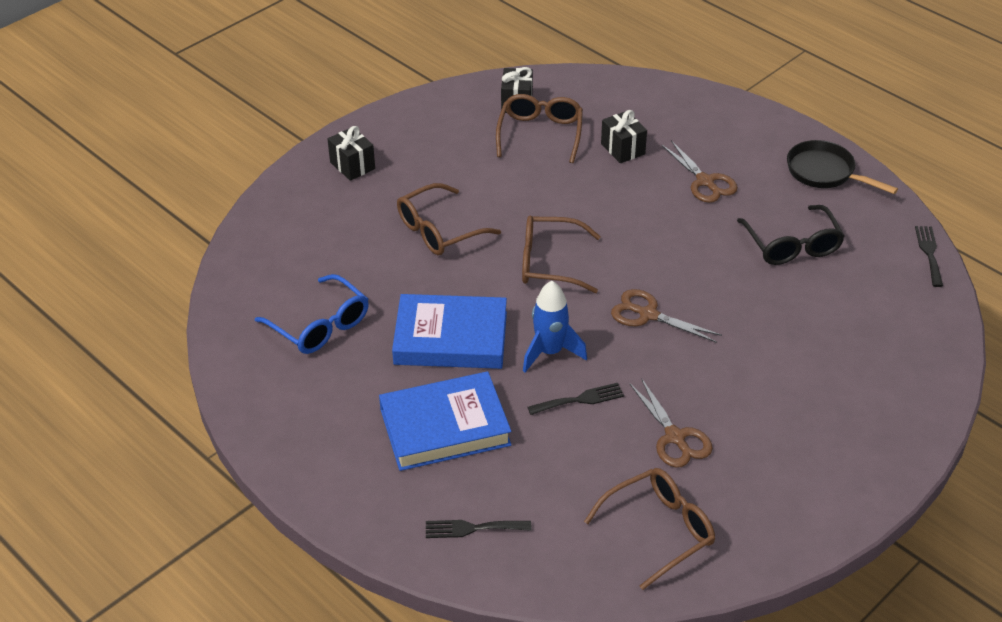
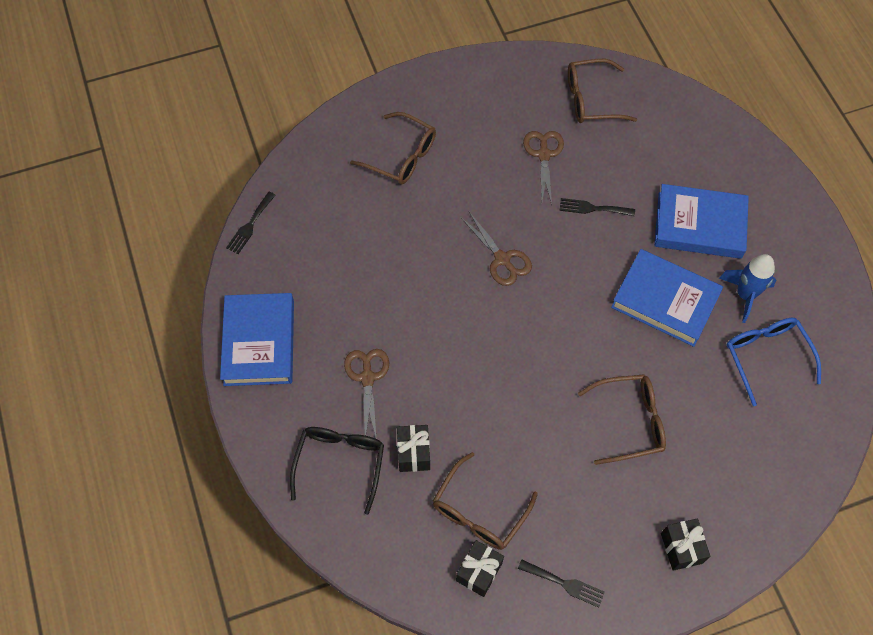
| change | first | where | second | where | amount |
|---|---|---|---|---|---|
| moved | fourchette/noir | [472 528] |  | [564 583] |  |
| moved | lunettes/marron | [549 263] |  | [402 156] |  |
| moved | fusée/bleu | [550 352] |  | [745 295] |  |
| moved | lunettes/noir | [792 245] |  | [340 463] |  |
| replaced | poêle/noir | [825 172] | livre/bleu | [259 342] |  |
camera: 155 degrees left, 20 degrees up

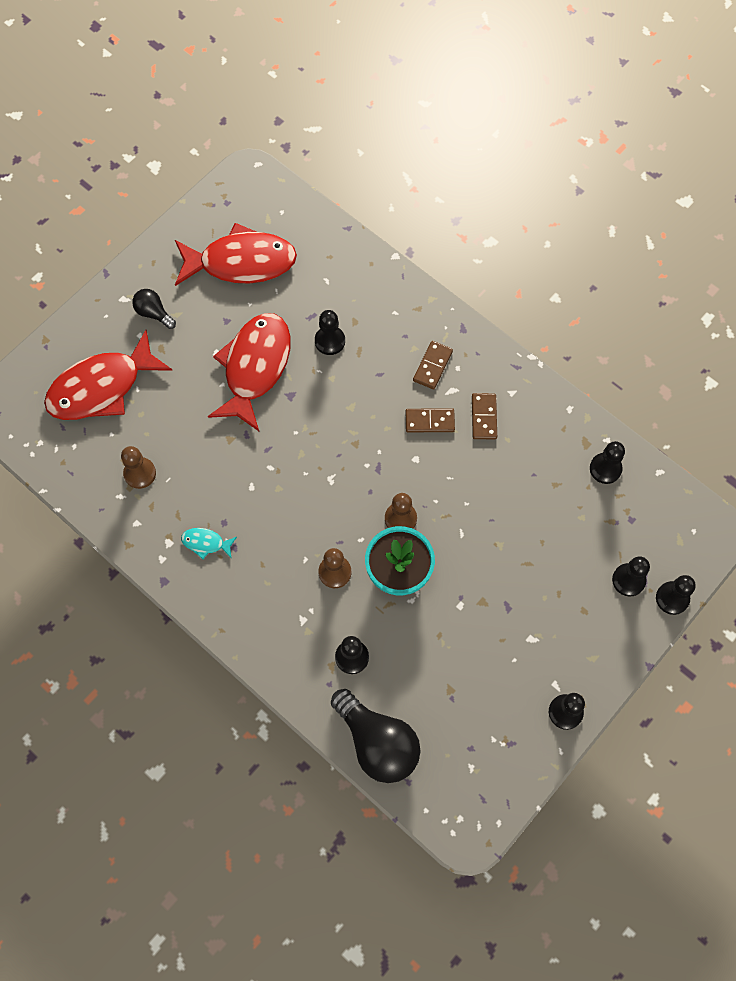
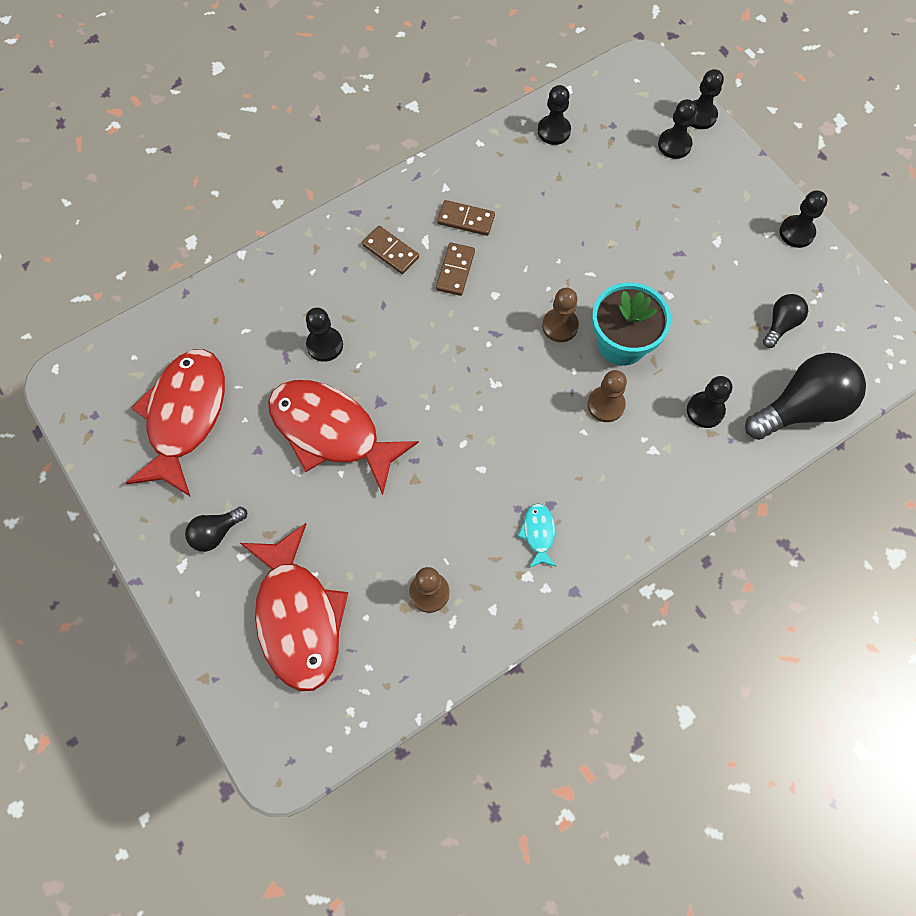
| change | first | where | second | where | amount |
|---|---|---|---|---|---|
| added |  |  | ampoule/noir | [781 324] |  |
| turned | poisson/turquoise | [206 543] |  | [538 534] | 150 degrees clockwise |
camera: 75 degrees left, 0 degrees up

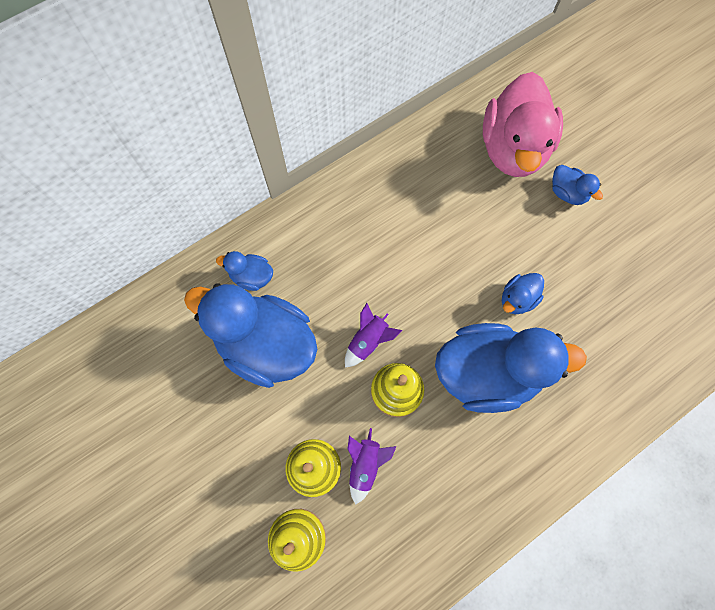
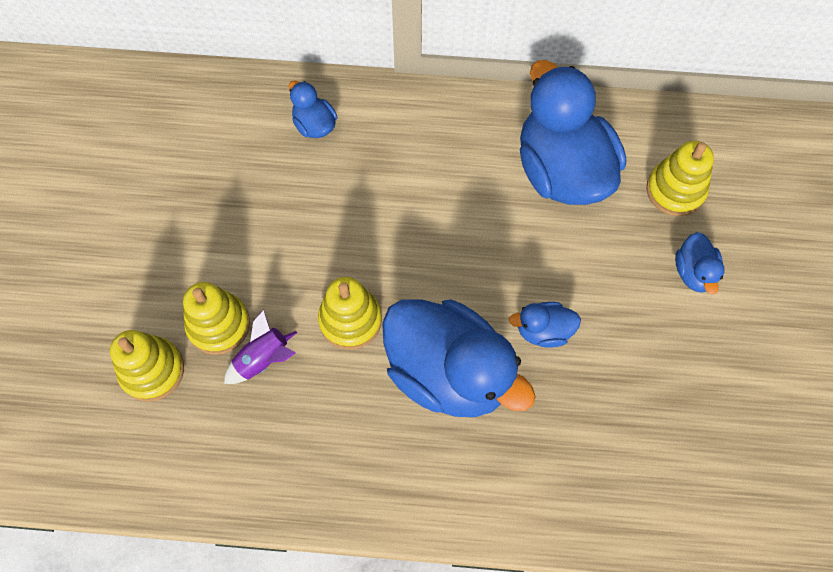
| change | first | where | second | where | amount |
|---|---|---|---|---|---|
| removed | fusée/violet | [368 341] |  |  |  |
| moved | canard/bleu | [266 345] |  | [562 170] |  |
| replaced | canard/rose | [513 149] | jouet à empiler/jaune | [675 190] |  |
camera: 40 degrees right, 5 degrees down

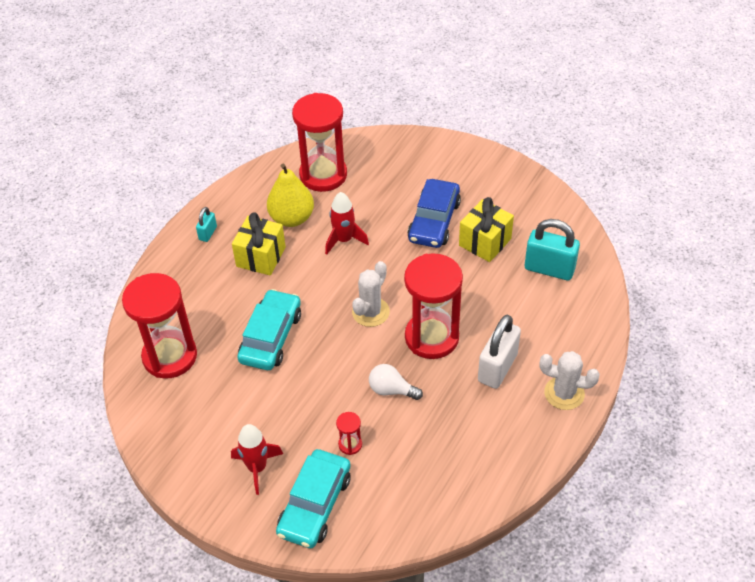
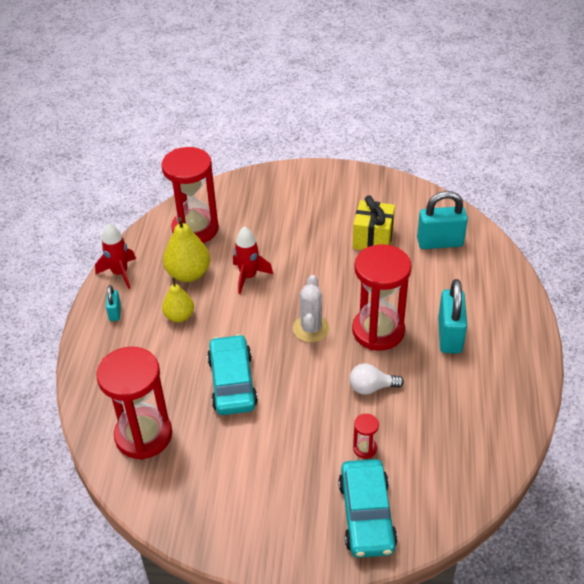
| change | first | where | second | where | amount |
|---|---|---|---|---|---|
| removed | voiture/bleu | [434 221] |  |  |  |
| removed | cactus/blanc | [564 393] |  |  |  |
| moved | fusée/rouge | [257 468] |  | [120 273] |  |
| replaced | cadeau/jaune | [261 257] | poire/jaune | [179 316] |  |
| recoloured | cadenas/blanc | [497 368] | cadenas/turquoise | [449 336] |  |
camera: 25 degrees left, 5 degrees down

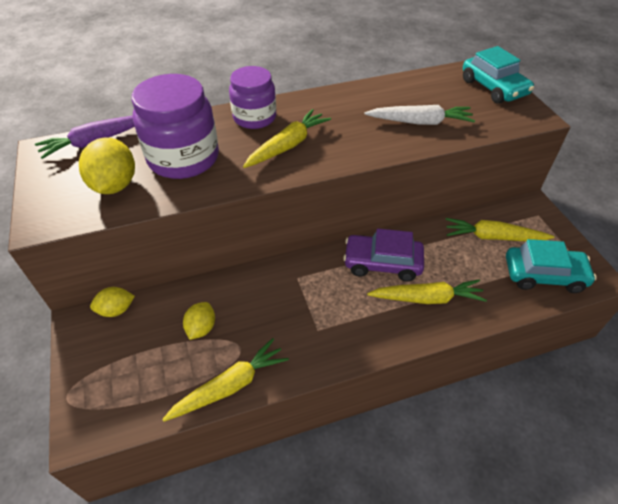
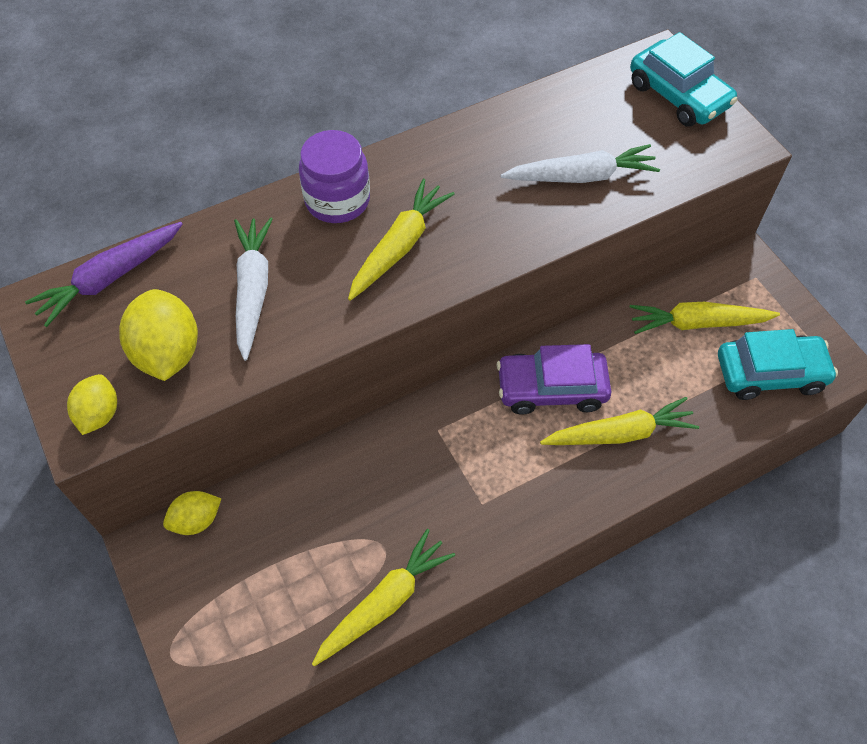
| change | first | where | second | where | amount |
|---|---|---|---|---|---|
| moved | citron/jaune | [201 328] |  | [99 414] |  |
| replaced | bocal/violet | [183 158] | carotte/blanc | [253 290] |  |
camera: 10 degrees left, 10 degrees up

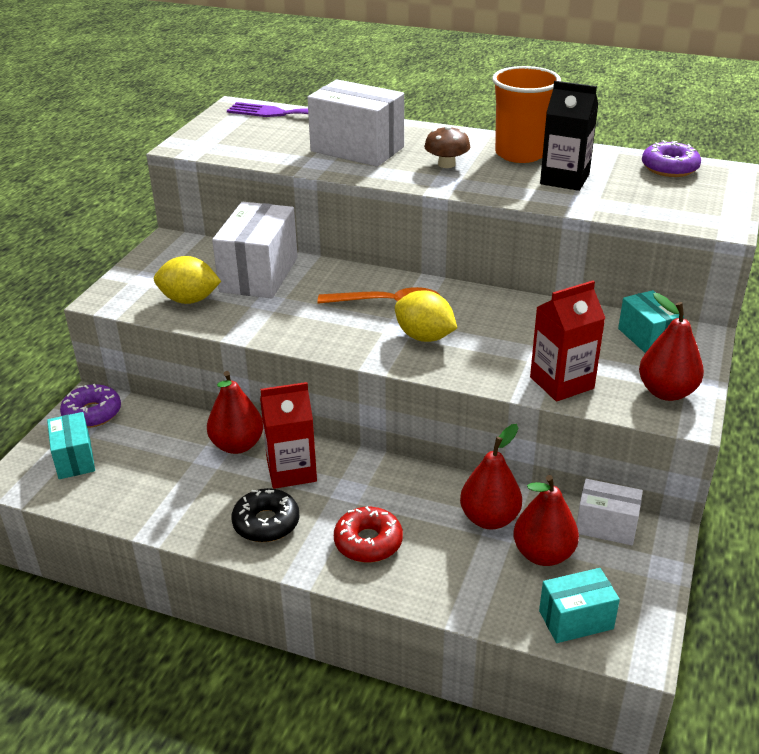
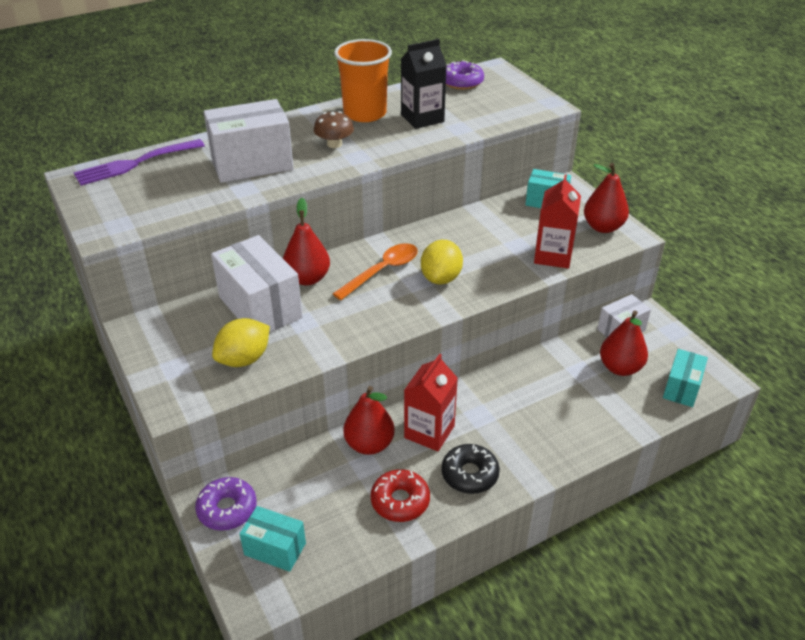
| change | first | where | second | where | amount |
|---|---|---|---|---|---|
| moved | beignet/rouge | [368 542] |  | [400 501] |  |
| moved | poire/rouge | [489 518] |  | [307 278] |  |
| turned | citron/jaune | [424 337] |  | [441 278] | 60 degrees counterclockwise |
camera: 50 degrees left, 5 degrees up

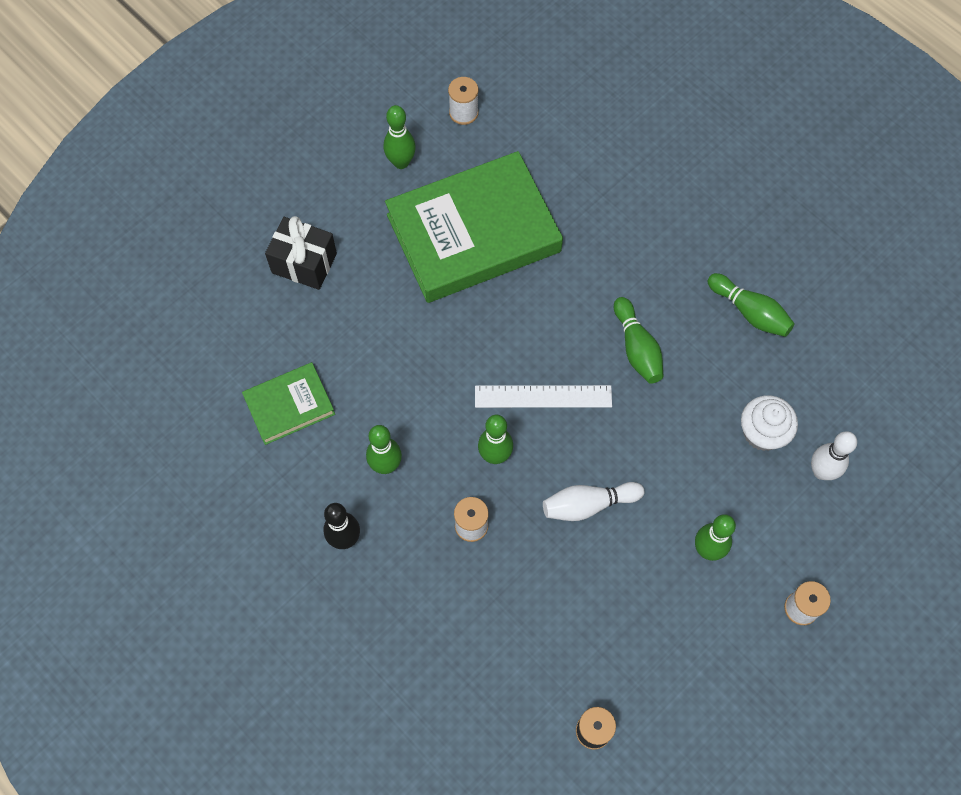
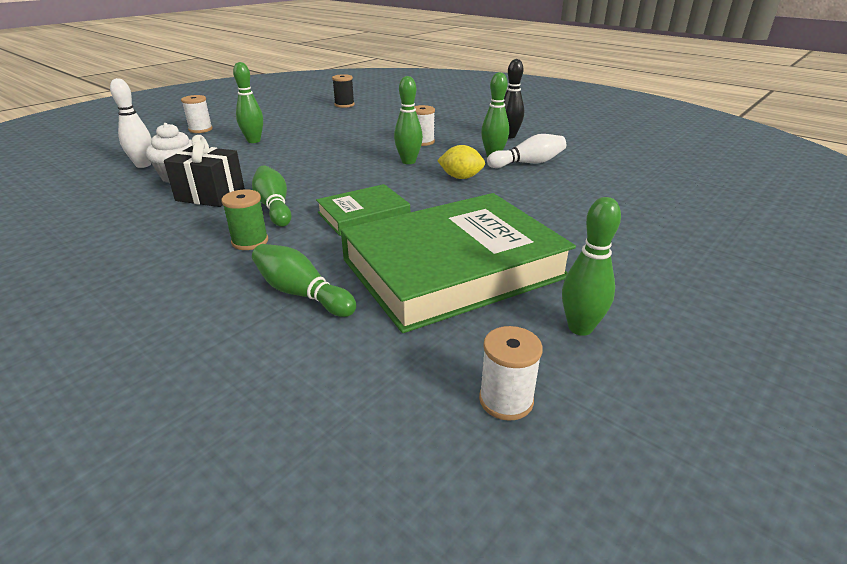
| change | first | where | second | where | amount |
|---|---|---|---|---|---|
| removed | règle/blanc | [543 397] |  |  |  |
| added |  |  | bobine/vert | [250 241] |  |
| added |  |  | citron/jaune | [461 177] |  |
| moved | livre/vert | [289 405] |  | [363 215] |  |
| moved | cadeau/noir | [304 263] |  | [210 195] |  |
| moved | quille/blanc | [588 505] |  | [528 163] |  |
| moved | quille/vert | [750 312] |  | [301 293] |  |
camera: 175 degrees right, 35 degrees down

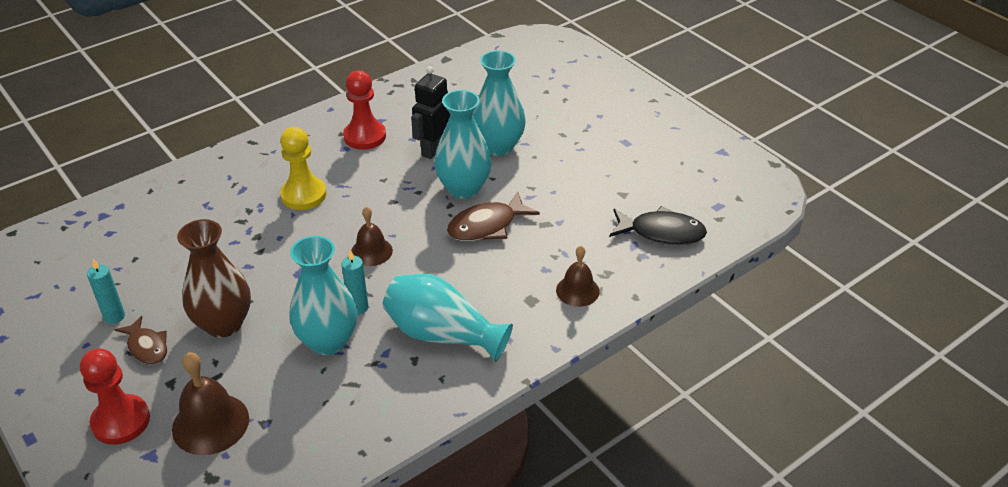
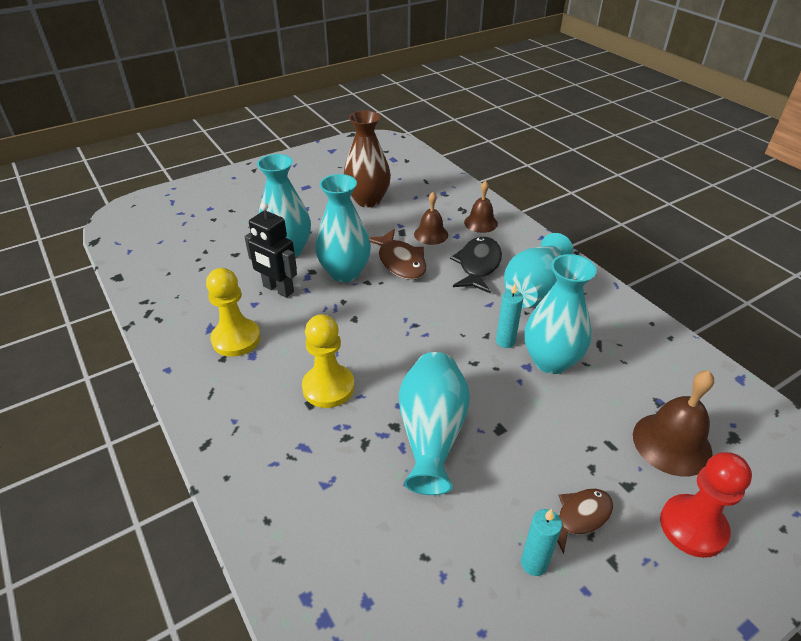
| change | first | where | second | where | amount |
|---|---|---|---|---|---|
| added |  |  | vase/turquoise | [431 434] |  |
| moved | vase/marron | [224 324] |  | [368 200] |  |
| moved | cloche/marron | [371 251] |  | [431 234] |  |
| moved | poisson/noir | [661 233] |  | [478 265] |  |
| recoloured | pion/rouge | [365 136] | pion/jaune | [236 339] |  |
camera: 85 degrees left, 0 degrees up

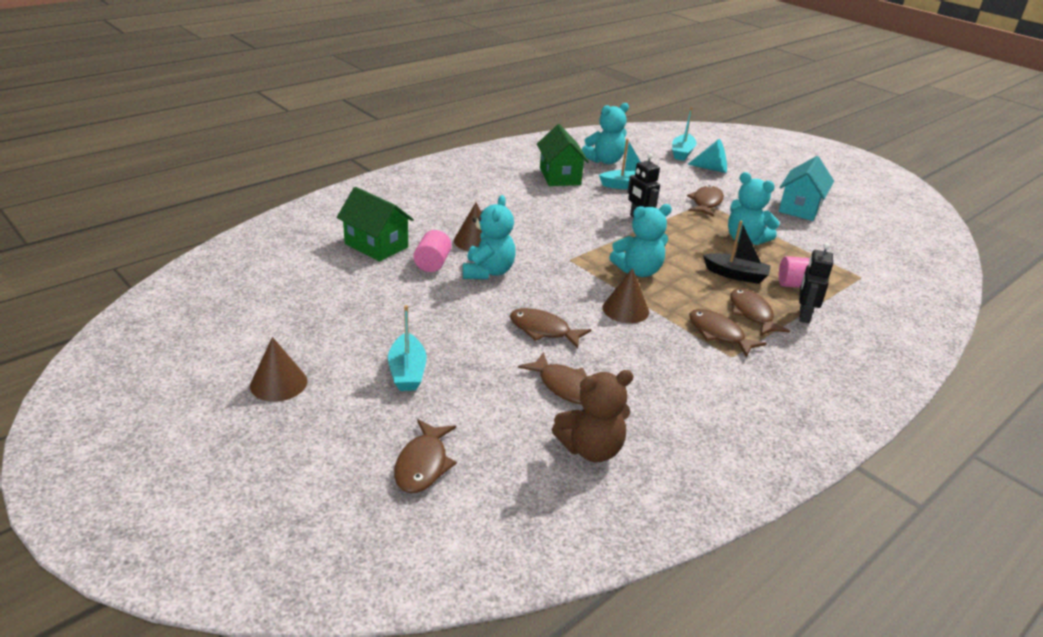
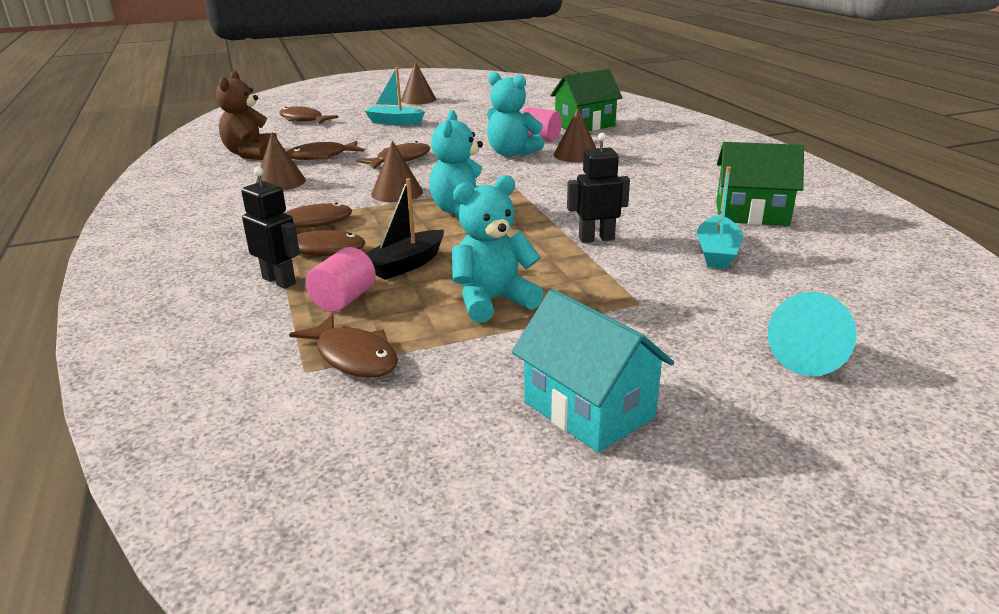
| change | first | where | second | where | amount |
|---|---|---|---|---|---|
| removed | ours en peluche/turquoise | [604 161] |  |  |  |
| removed | bateau/turquoise | [682 153] |  |  |  |
| added |  |  | cône/marron | [280 182] |  |
| moved | poisson/marron | [706 203] |  | [353 357] |  |
camera: 115 degrees right, 5 degrees down

